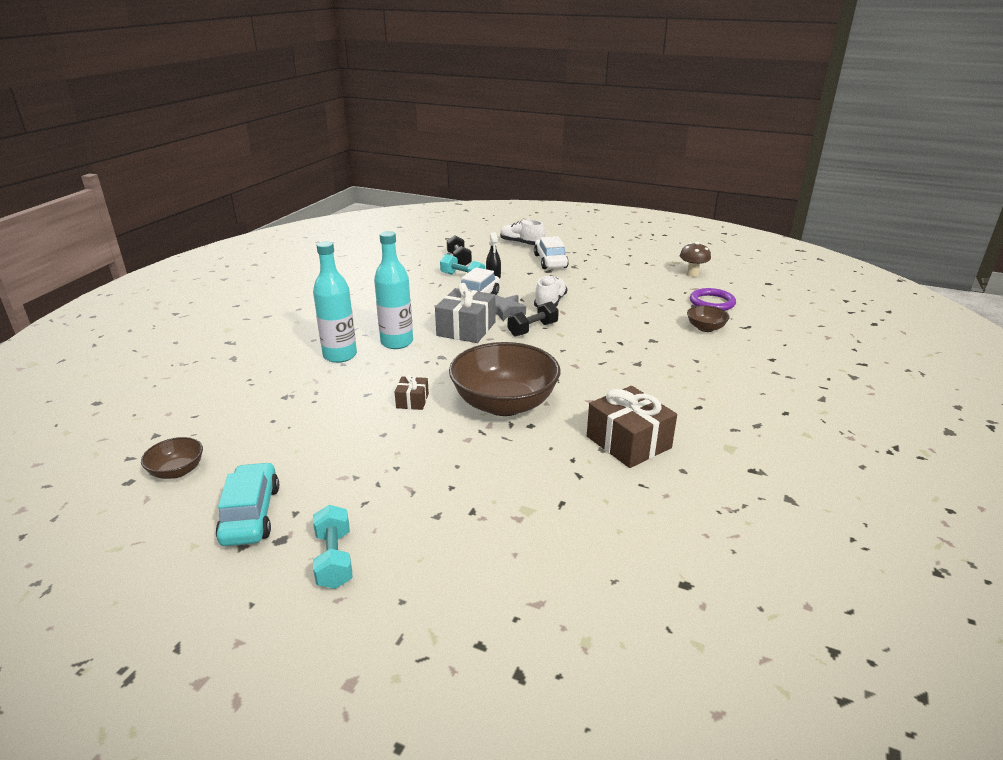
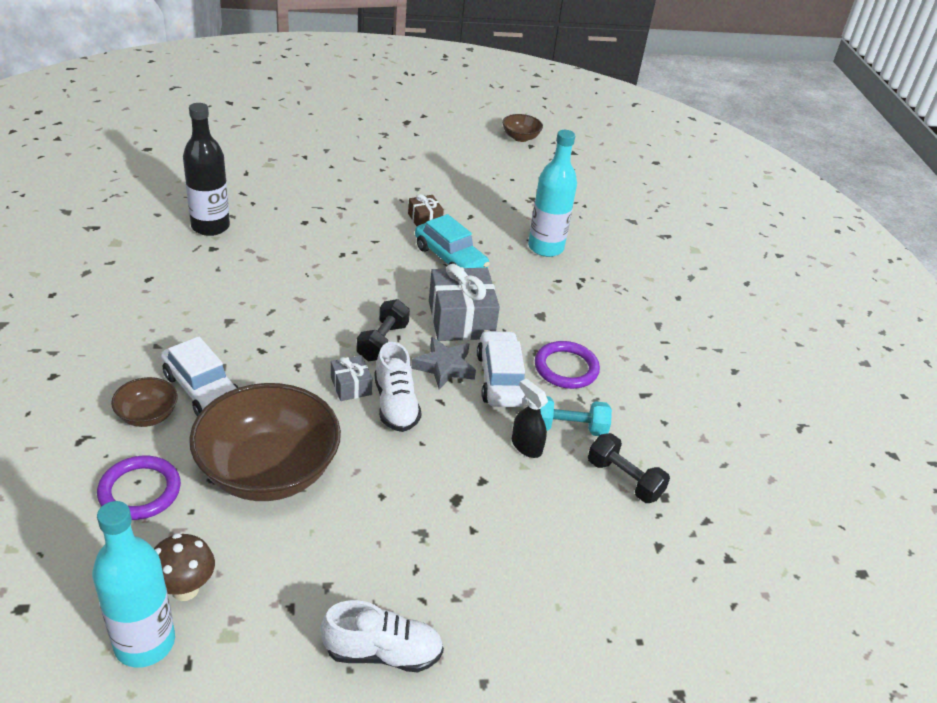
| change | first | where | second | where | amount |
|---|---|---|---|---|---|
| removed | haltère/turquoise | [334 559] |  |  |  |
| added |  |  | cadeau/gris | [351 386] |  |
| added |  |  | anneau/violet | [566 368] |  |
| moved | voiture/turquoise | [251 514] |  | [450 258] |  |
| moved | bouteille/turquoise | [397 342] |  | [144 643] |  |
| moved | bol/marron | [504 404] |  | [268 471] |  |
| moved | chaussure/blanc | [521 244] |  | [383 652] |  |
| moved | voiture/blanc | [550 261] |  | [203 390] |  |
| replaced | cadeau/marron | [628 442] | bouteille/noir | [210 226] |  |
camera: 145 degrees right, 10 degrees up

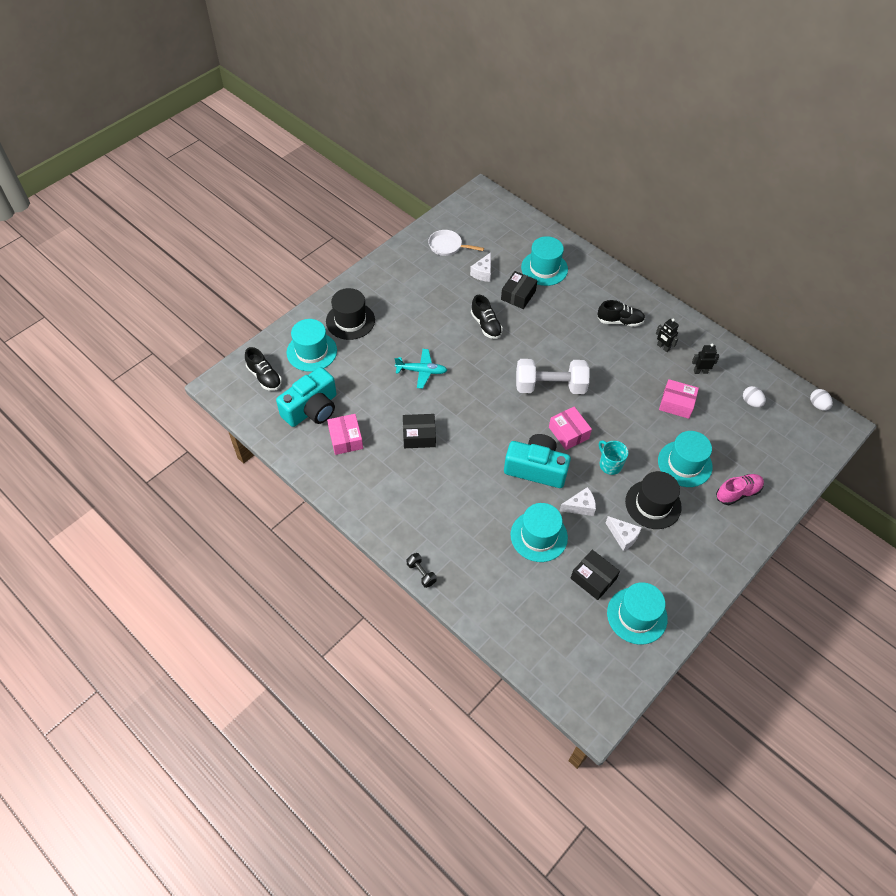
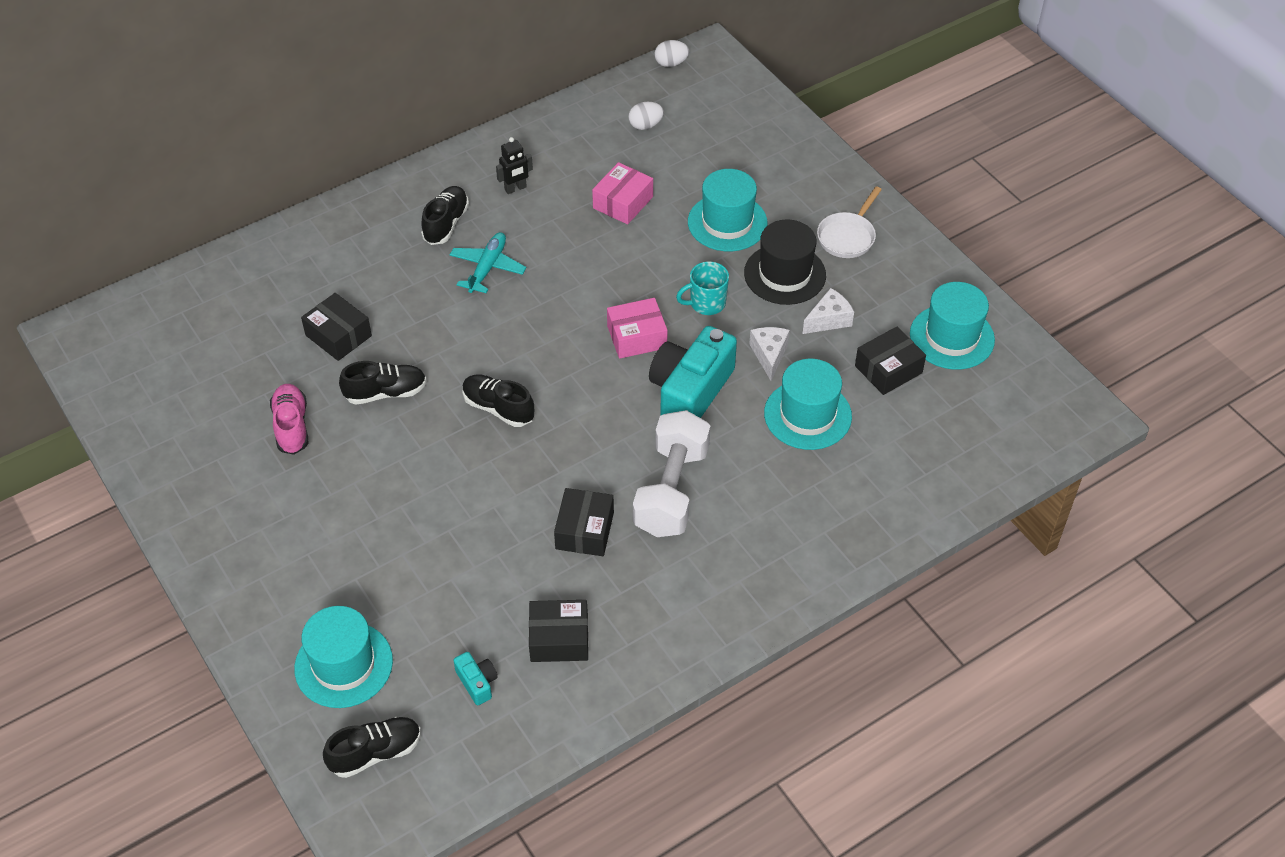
| change | first | where | second | where | amount |
|---|---|---|---|---|---|
| removed | chapeau/noir | [350 321] |  |  |  |
| removed | haltère/noir | [421 573] |  |  |  |
| removed | fromage/blanc | [483 273] |  |  |  |
| removed | chapeau/turquoise | [544 268] |  |  |  |
| removed | robot/noir | [700 371] |  |  |  |
| added |  |  | chaussure/noir | [498 408] |  |
| moved | avion/turquoise | [422 371] |  | [487 267] |  |
| moved | poêle/blanc | [447 246] |  | [847 236] |  |
| moved | haltère/blanc | [550 386] |  | [671 490] |  |
| moved | chaussure/rose | [738 493] |  | [292 426] |  |
| recoloured | boîte/rose | [346 439] | boîte/noir | [559 639] |  |
| resized | appareil photo/turquoise | [312 409] |  | [477 682] | x0.44 |
camera: 75 degrees left, 5 degrees down

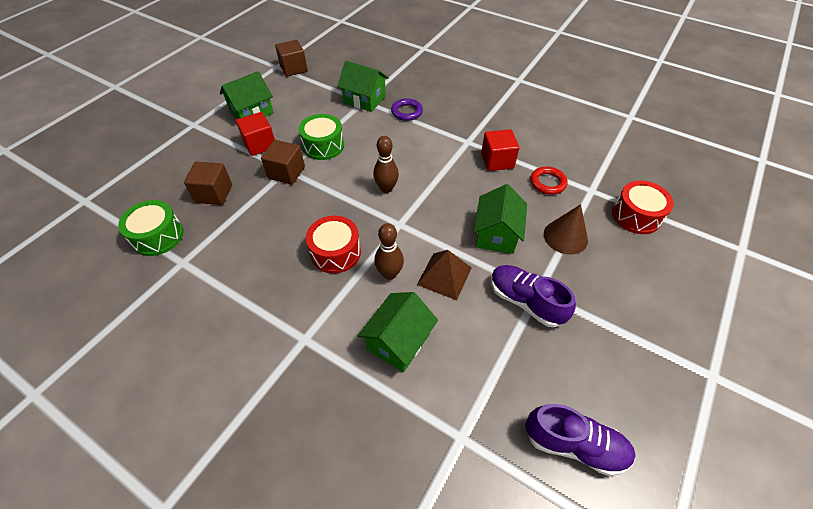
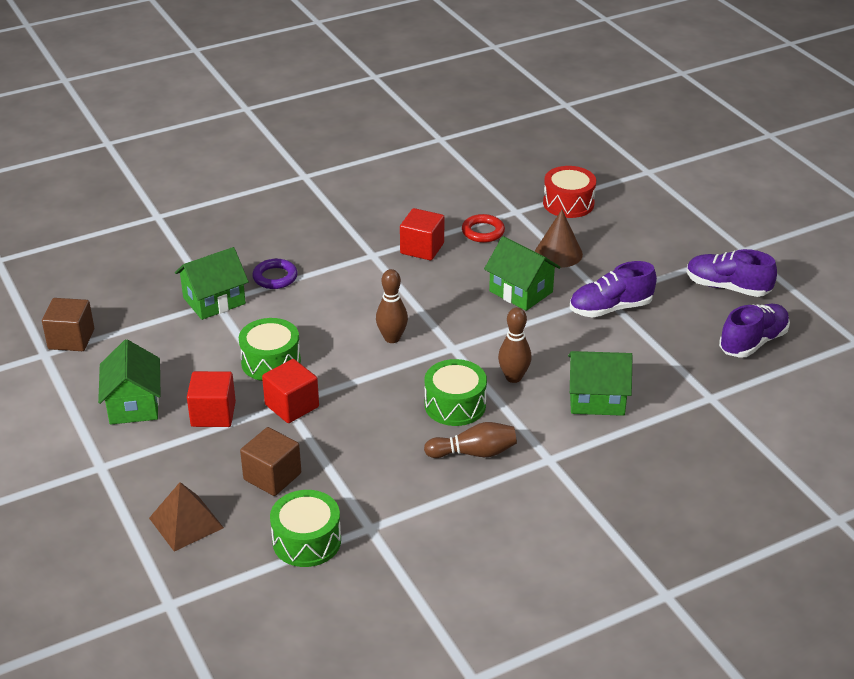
| change | first | where | second | where | amount |
|---|---|---|---|---|---|
| added |  |  | quille/marron | [474 453] |  |
| added |  |  | chaussure/violet | [727 287] |  |
| moved | pyramide/marron | [444 276] |  | [186 523] |  |
| recoloured | cube/marron | [286 173] | cube/rouge | [292 406] |  |
| recoloured | tambour/rouge | [335 252] | tambour/vert | [455 405] |  |
| turned | maison/vert | [398 341] |  | [596 399] | 60 degrees counterclockwise |
camera: 60 degrees left, 15 degrees down

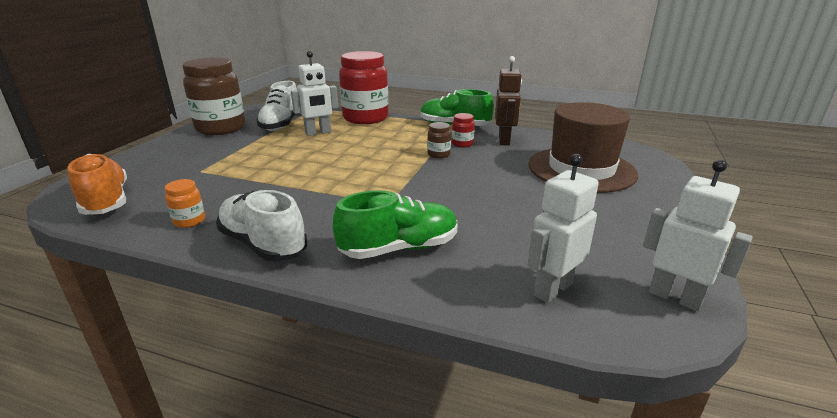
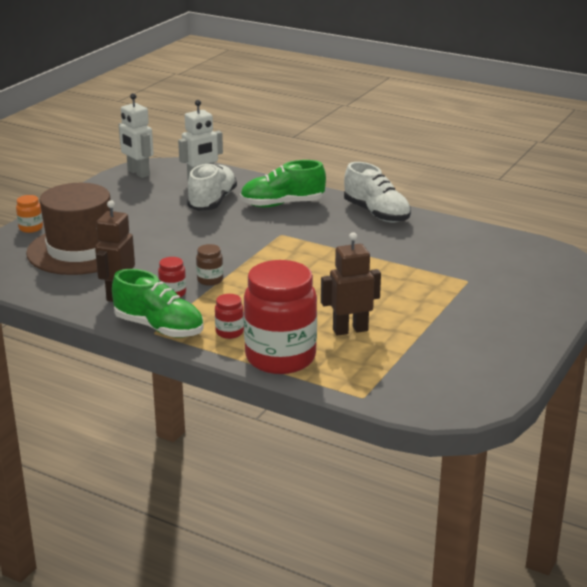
| change | first | where | second | where | amount |
|---|---|---|---|---|---|
| removed | chaussure/orange | [106 201] |  |  |  |
| removed | bocal/marron | [221 128] |  |  |  |
| added |  |  | bocal/rouge | [229 332] |  |
| moved | bocal/orange | [189 221] |  | [31 228] |  |
| moved | chaussure/blanc | [281 124] |  | [212 201] |  |
| recoloured | robot/blanc | [318 133] | robot/marron | [350 330] |  |
camera: 170 degrees left, 0 degrees up

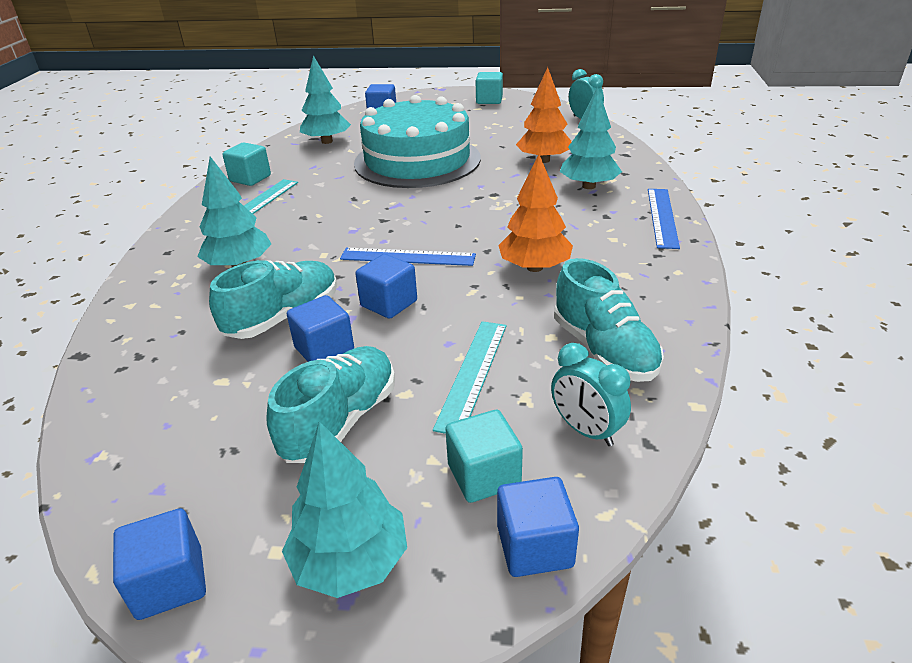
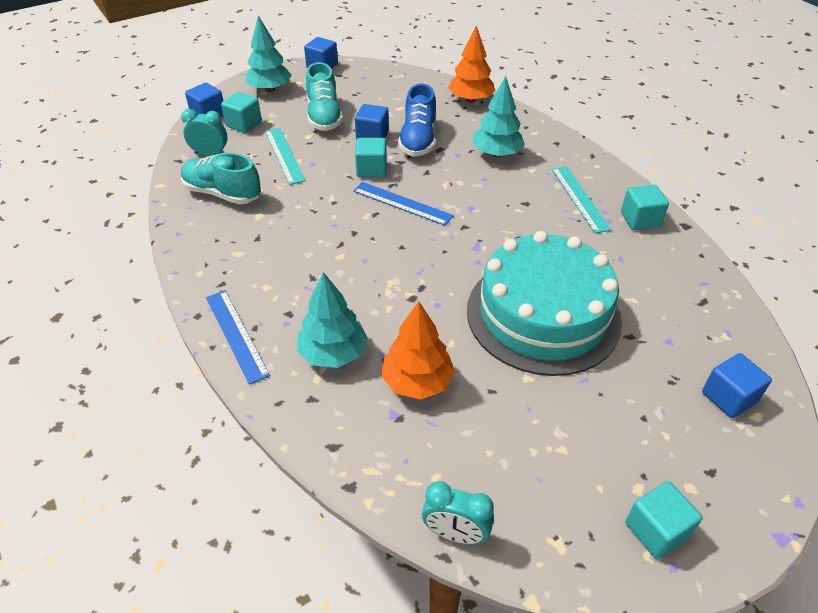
| change | first | where | second | where | amount |
|---|---|---|---|---|---|
| removed | arbre/turquoise | [327 141] |  |  |  |
| moved | arbre/orange | [534 267] |  | [470 99] |  |
| recoloured | chaussure/turquoise | [283 317] | chaussure/bleu | [418 140] |  |
| recoloured | cube/bleu | [389 303] | cube/turquoise | [371 170] |  |
| turned | règle/bleu | [407 257] |  | [402 203] | 60 degrees clockwise |
camera: 140 degrees right, 10 degrees up

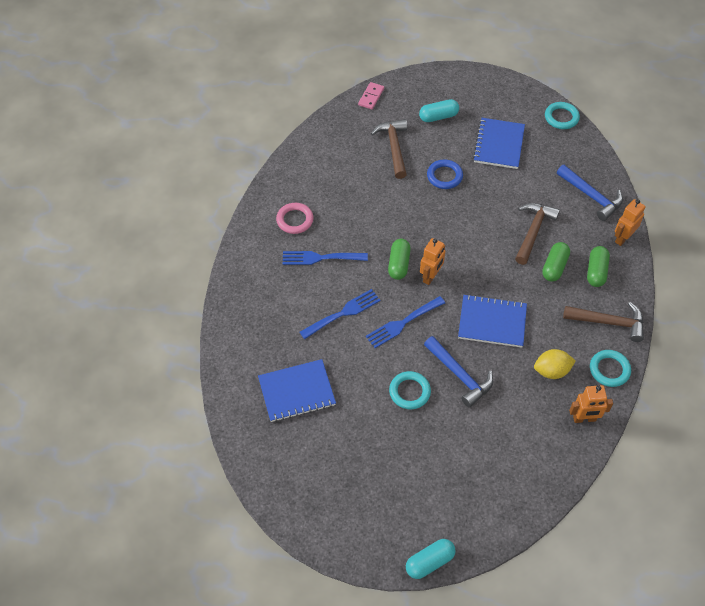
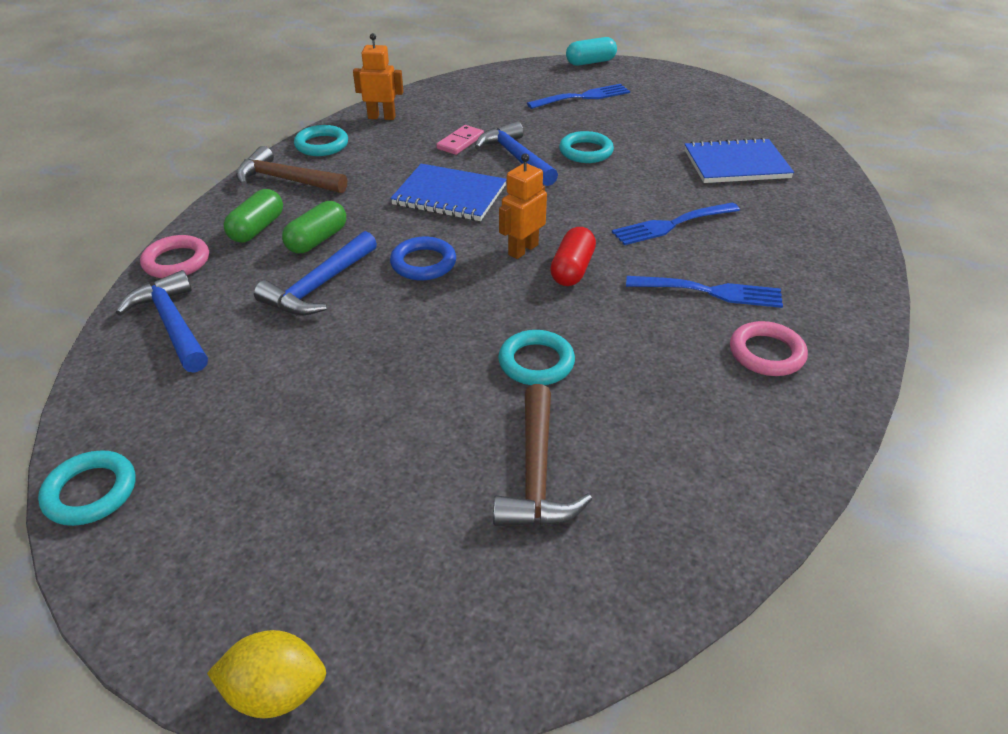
| change | first | where | second | where | amount |
|---|---|---|---|---|---|
| removed | gélule/turquoise | [438 116] |  |  |  |
| removed | carnet/bleu | [498 145] |  |  |  |
| added |  |  | anneau/turquoise | [536 362] |  |
| moved | domino/rose | [371 97] |  | [460 142] |  |
| moved | fourchette/bleu | [403 323] |  | [582 97] |  |
| moved | anneau/bleu | [444 176] |  | [423 263] |  |
| moved | citron/jaune | [551 371] |  | [276 692] |  |
| replaced | robot/orange | [622 238] | anneau/rose | [176 261] |  |
| recoloured | gélule/vert | [399 264] | gélule/rouge | [572 269] |  |
| recoloured | marteau/marron | [533 231] | marteau/bleu | [319 286] |  |
camera: 170 degrees left, 15 degrees down

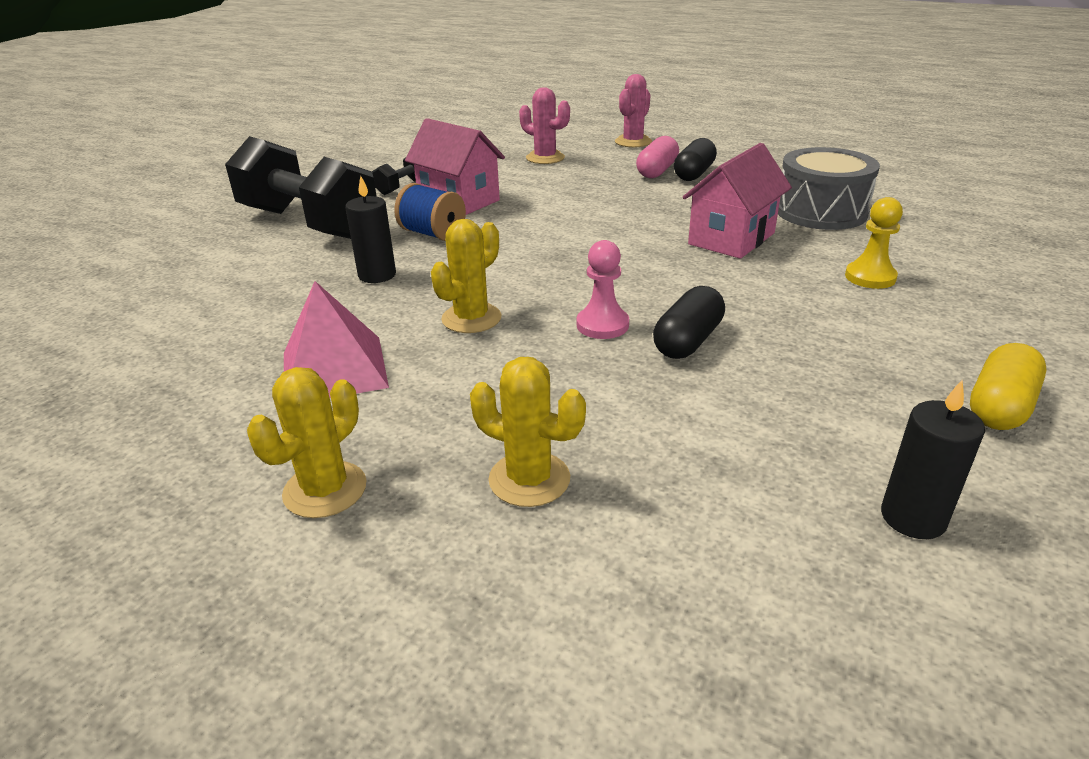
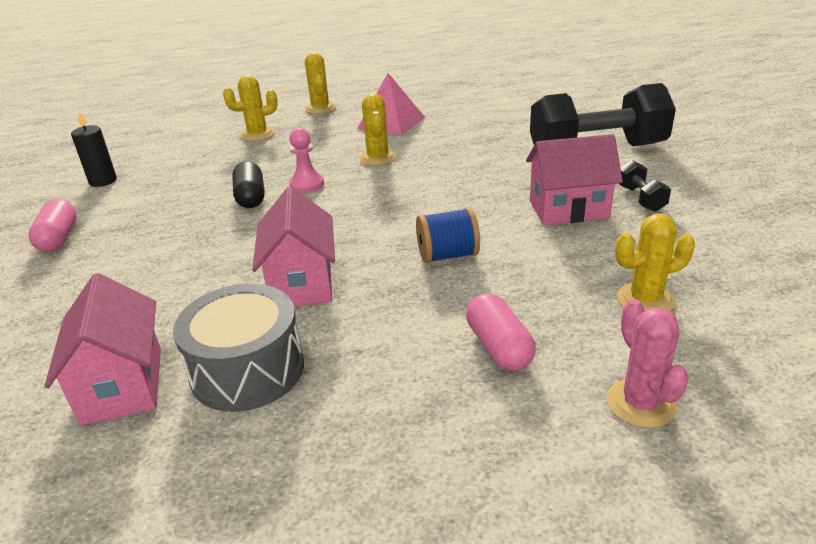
| change | first | where | second | where | amount |
|---|---|---|---|---|---|
| removed | bougie/noir | [377 275] |  |  |  |
| removed | gélule/noir | [694 174] |  |  |  |
| removed | pion/jaune | [870 277] |  |  |  |
| added |  |  | maison/rose | [123 385] |  |
| moved | bobine/bleu | [432 234] |  | [448 255] |  |
| recoloured | cactus/rose | [545 158] | cactus/jaune | [645 299] |  |
| recoloured | gélule/jaune | [1000 407] | gélule/rose | [58 238] |  |
camera: 135 degrees right, 0 degrees up

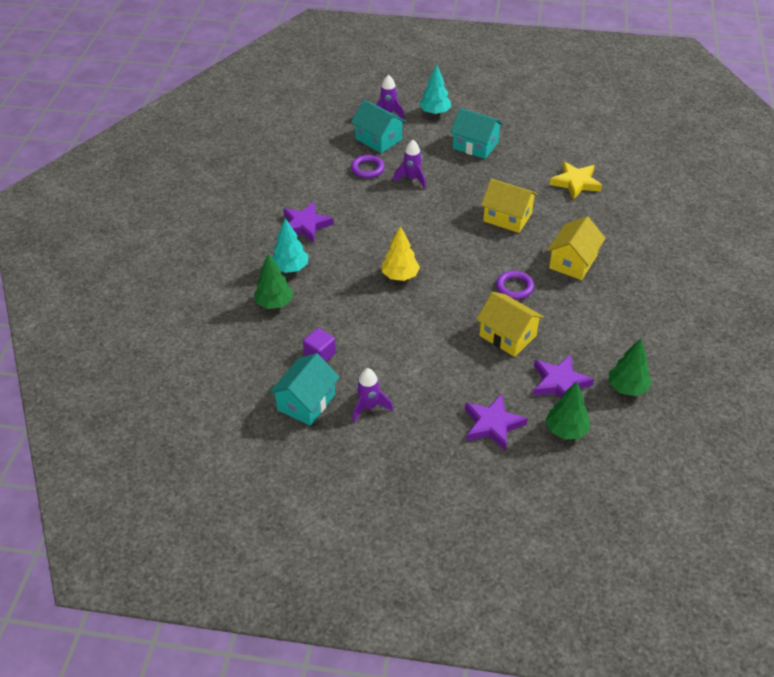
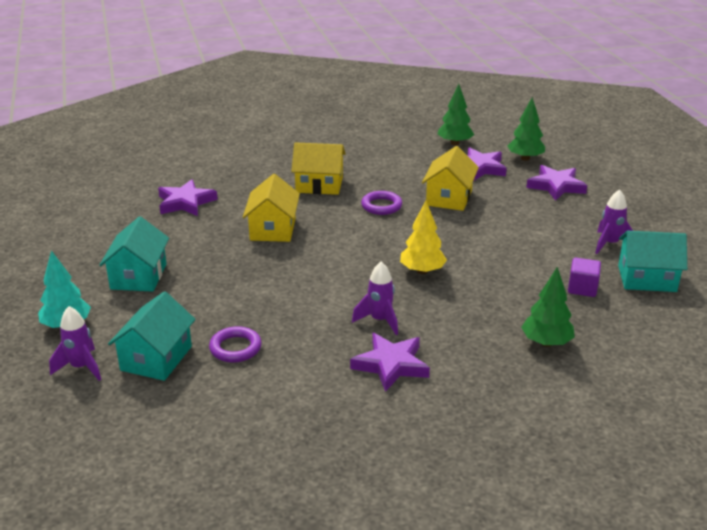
| change | first | where | second | where | amount |
|---|---|---|---|---|---|
| removed | arbre/turquoise | [290 268] |  |  |  |
| moved | fusée/violet | [412 179] |  | [380 320] |  |
| recoloured | étoile/jaune | [576 183] | étoile/violet | [185 202] |  |
camera: 115 degrees left, 15 degrees down

